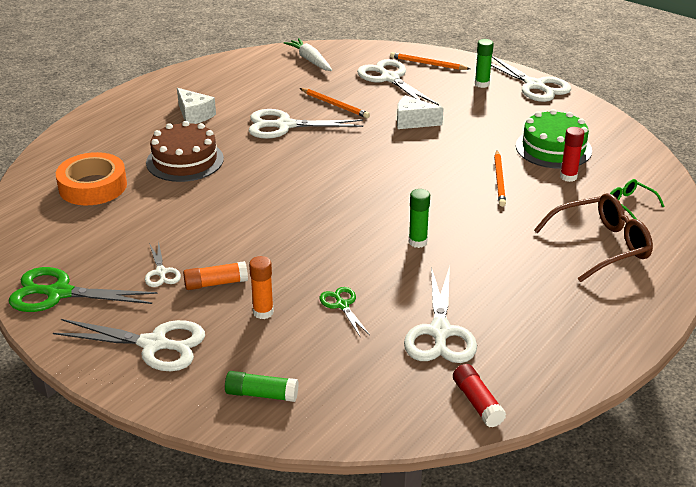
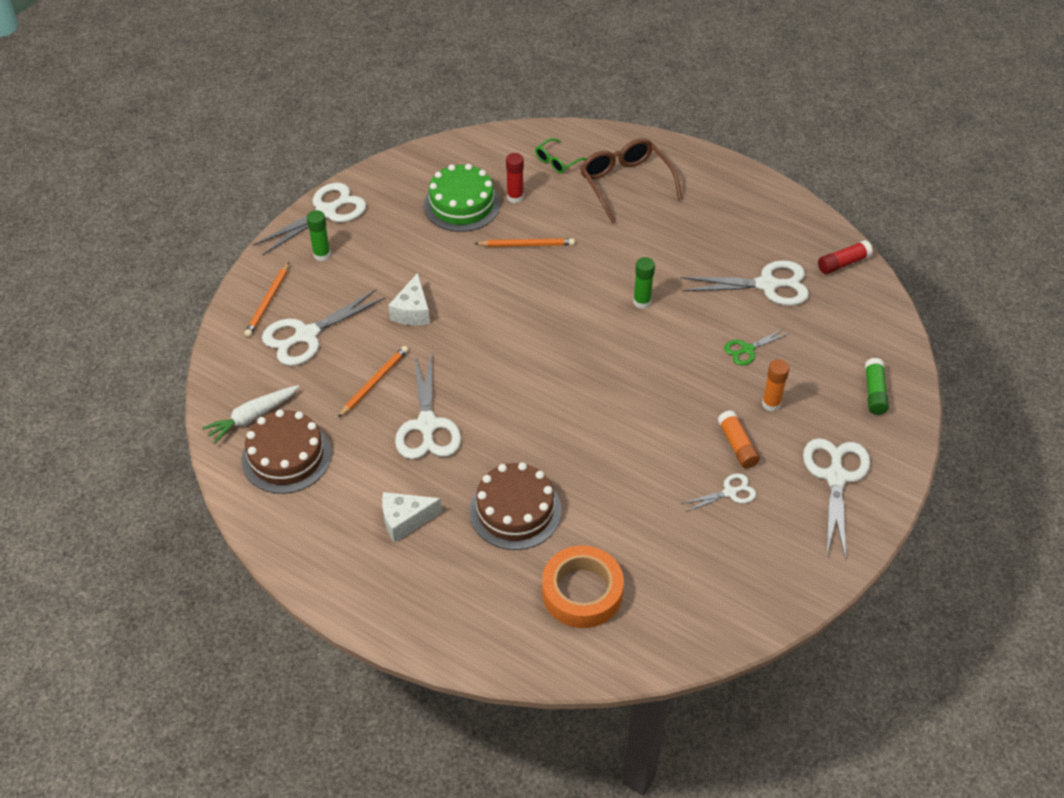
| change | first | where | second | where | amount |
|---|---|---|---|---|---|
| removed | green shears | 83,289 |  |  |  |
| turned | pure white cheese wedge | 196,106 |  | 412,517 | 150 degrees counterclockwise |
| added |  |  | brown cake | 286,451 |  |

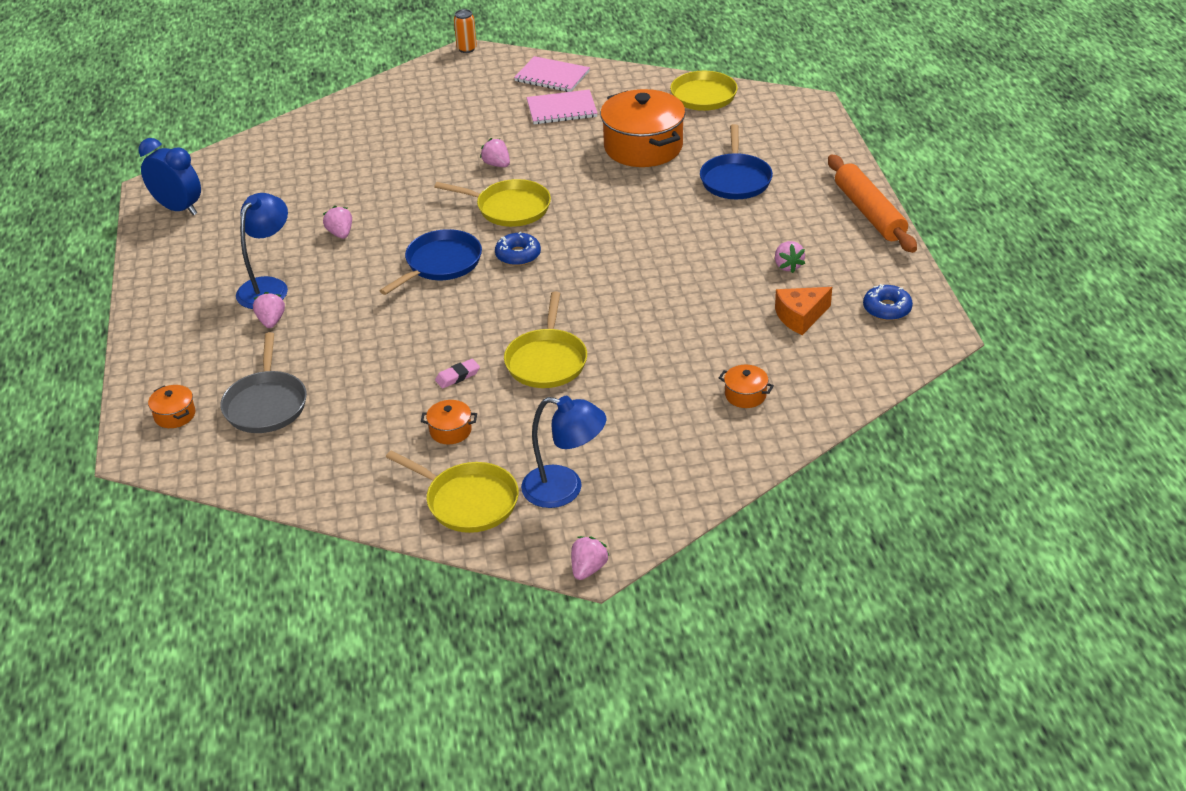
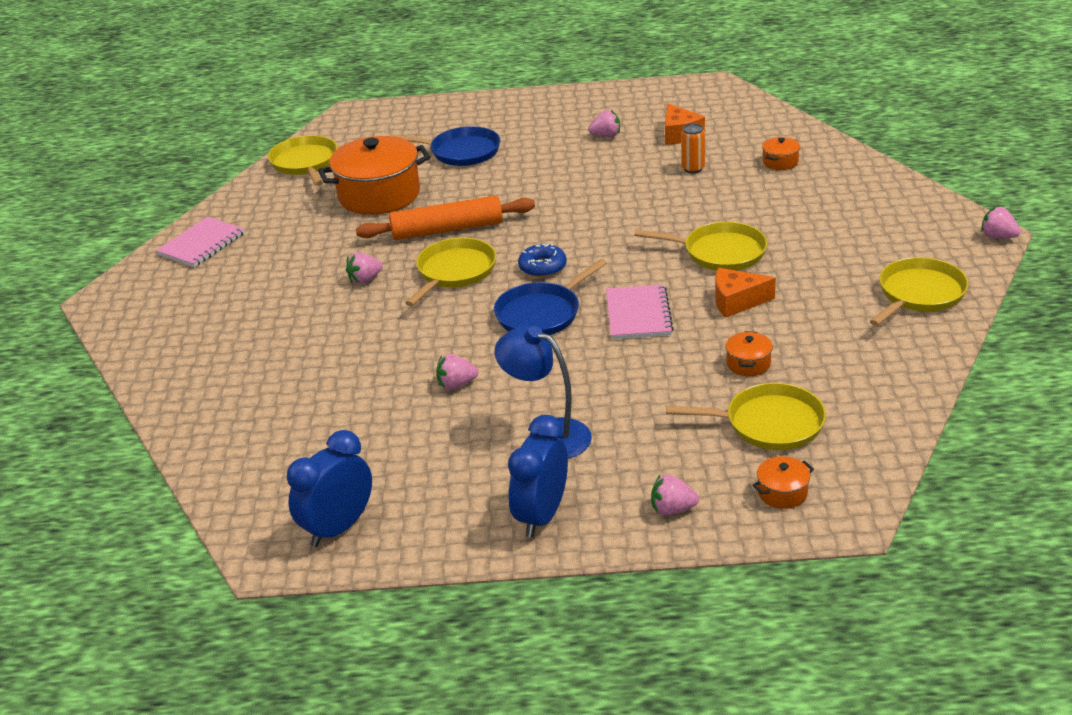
| change | first | where | second | where | amount |
|---|---|---|---|---|---|
| recoloured | gray pan | 264,382 | yellow pan | 746,416 |  |
| moved | rosy strawberry | 269,310 |  | 675,495 |  |
| turned | royal blue pan | 431,262 |  | 550,297 | 90 degrees counterclockwise |
| moved | orange pot | 449,422 |  | 749,353 |  |
| replaced | rosy pencil eraser | 457,374 | orange cheese wedge | 745,293 |  |
| moved | orange soda can | 465,31 |  | 693,148 |  |
| removed | royal blue lamp | 563,452 |  |  |  |
| moved | rosy exercise book | 562,107 |  | 640,311 |  |
| moved | orange rolling pin | 872,204 |  | 445,218 |  |
| removed | royal blue doughnut | 888,302 |  |  |  |
| added |  |  | royal blue alarm clock | 538,476 |  |

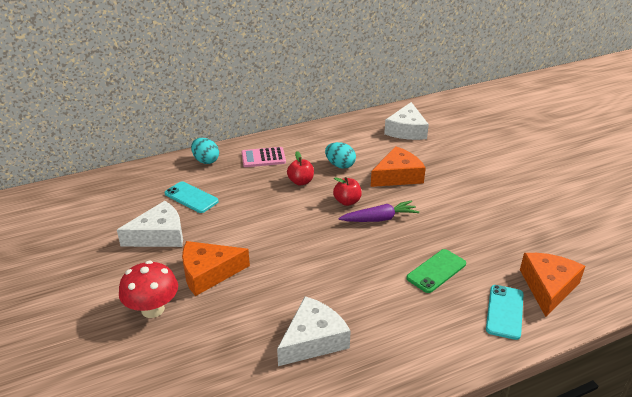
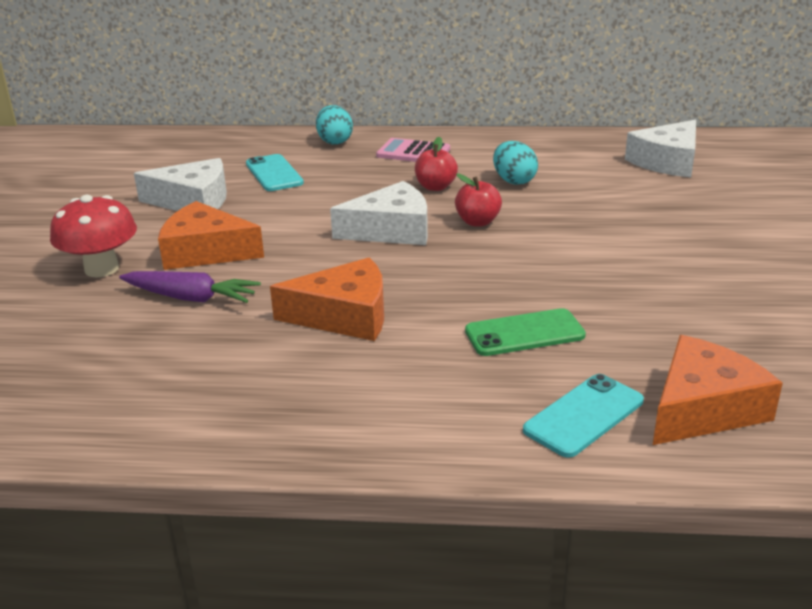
| change | first | where | second | where | amount |
|---|---|---|---|---|---|
| moved | pure white cheese wedge | 314,331 |  | 379,213 |  |
| moved | royal purple root vegetable | 378,211 |  | 190,287 |  |
| moved | orange cheese wedge | 398,166 |  | 327,299 |  |

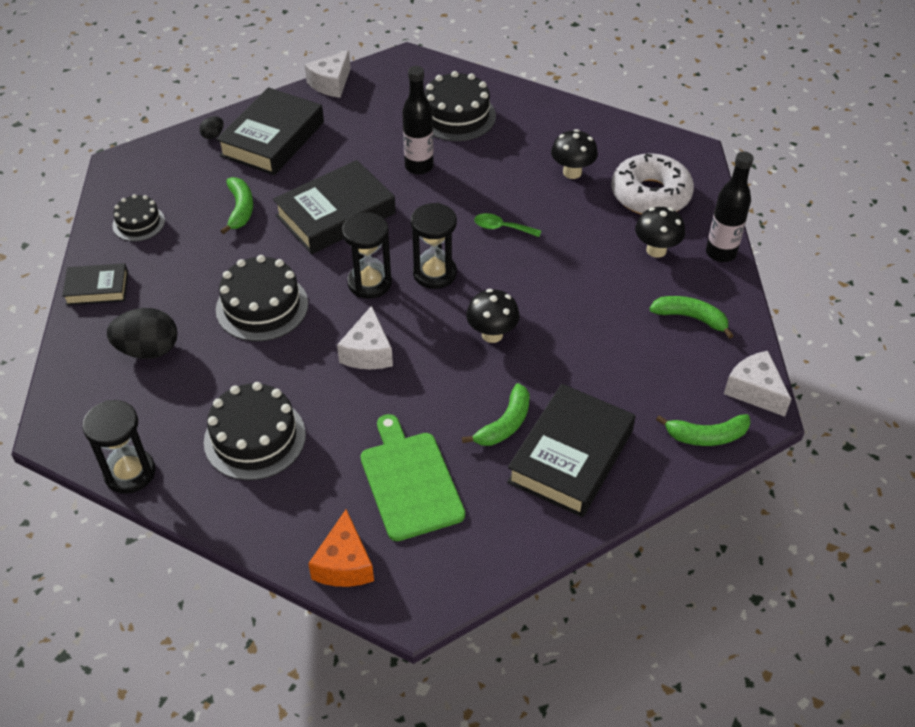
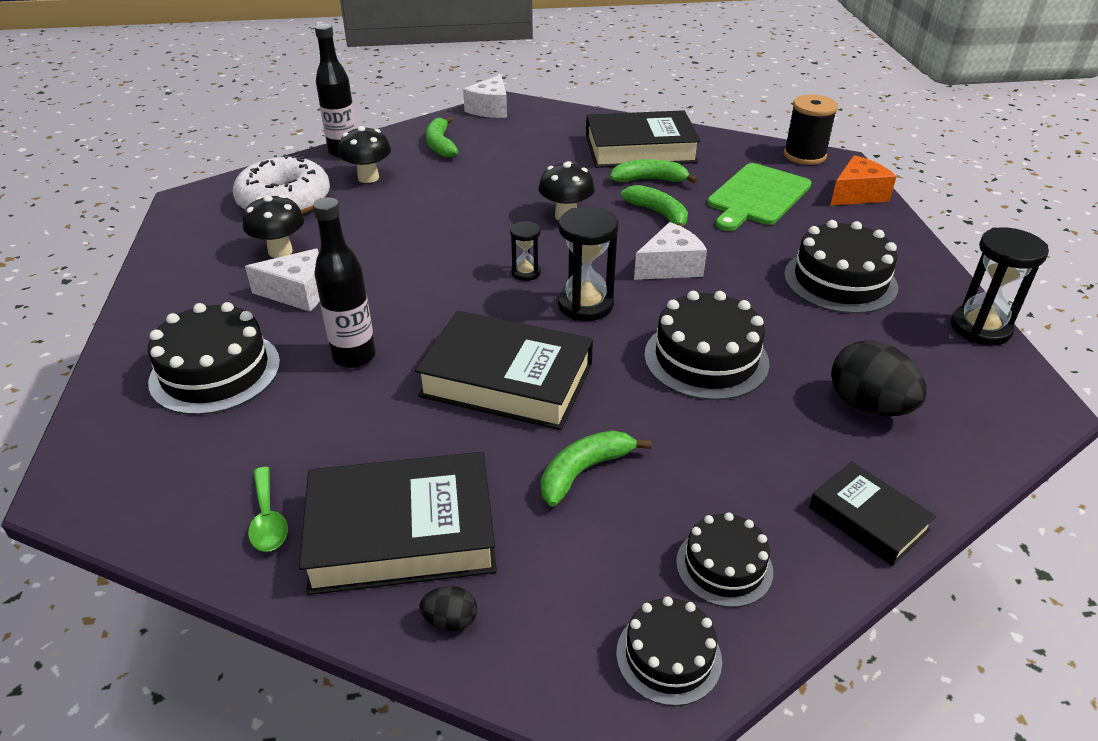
| change | first | where | second | where | amount |
|---|---|---|---|---|---|
| moved | pure white cheese wedge | 327,74 |  | 282,280 |  |
| resized | black hourglass | 434,246 |  | 525,251 | x0.55 |
| moved | green teaspoon | 507,225 |  | 268,509 |  |
| moved | green toy banana | 703,430 |  | 654,206 |  |
| added |  |  | black cake | 669,651 |  |
| added |  |  | black bobbin | 811,129 |  |

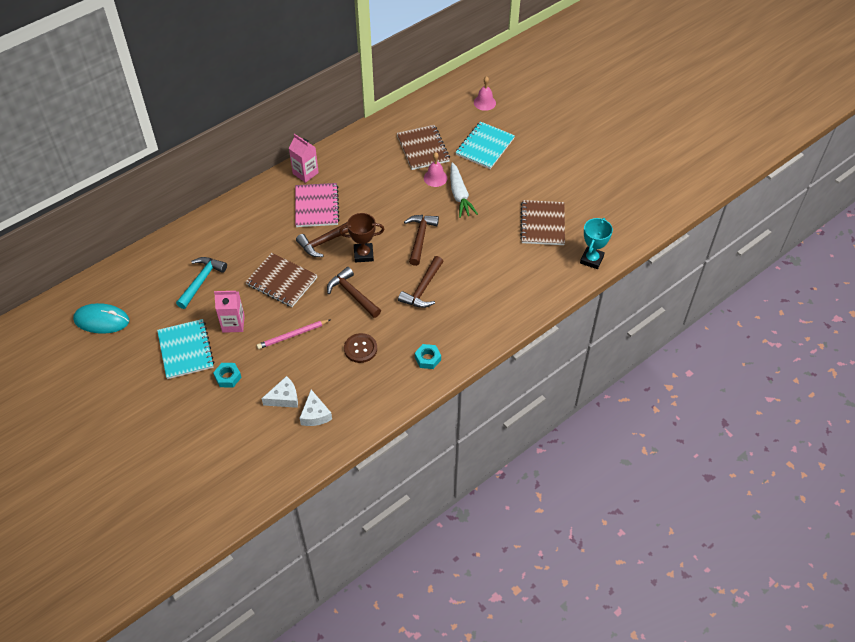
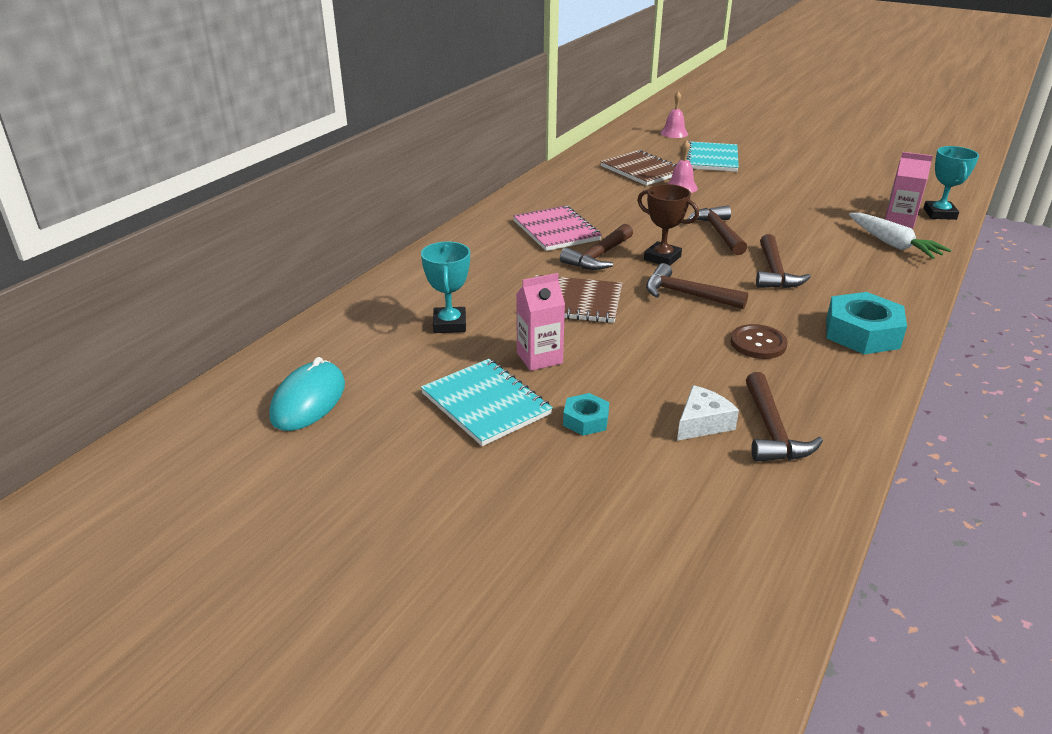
| change | first | where | second | where | amount |
|---|---|---|---|---|---|
| turned | turquoise computer mouse | 101,318 |  | 307,394 | 60 degrees counterclockwise |
| replaced | turquoise carpenter's hammer | 201,283 | turquoise trophy | 445,287 |  |
| removed | rosy pencil | 293,334 |  |  |  |
| moved | rosy carton | 304,158 |  | 909,190 |  |
| replaced | pure white cheese wedge | 316,408 | brown carpenter's hammer | 784,417 |  |
| turned | brown trophy | 362,237 |  | 668,225 | 60 degrees clockwise |
| resized | turquoise hexagon nut | 428,356 |  | 866,323 | x1.87 |
| moved | pure white root vegetable | 464,190 |  | 900,236 |  |
| removed | brown exercise book | 542,222 |  |  |  |

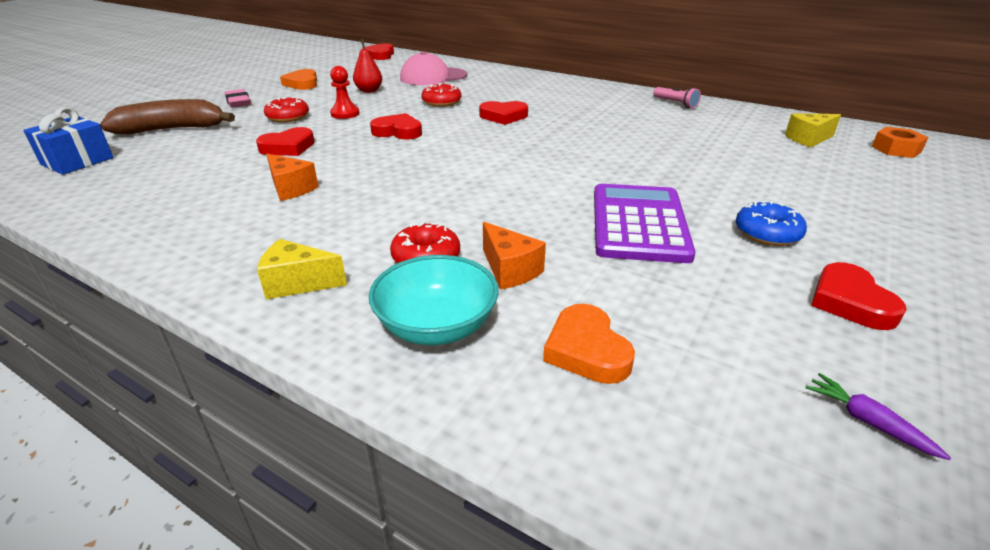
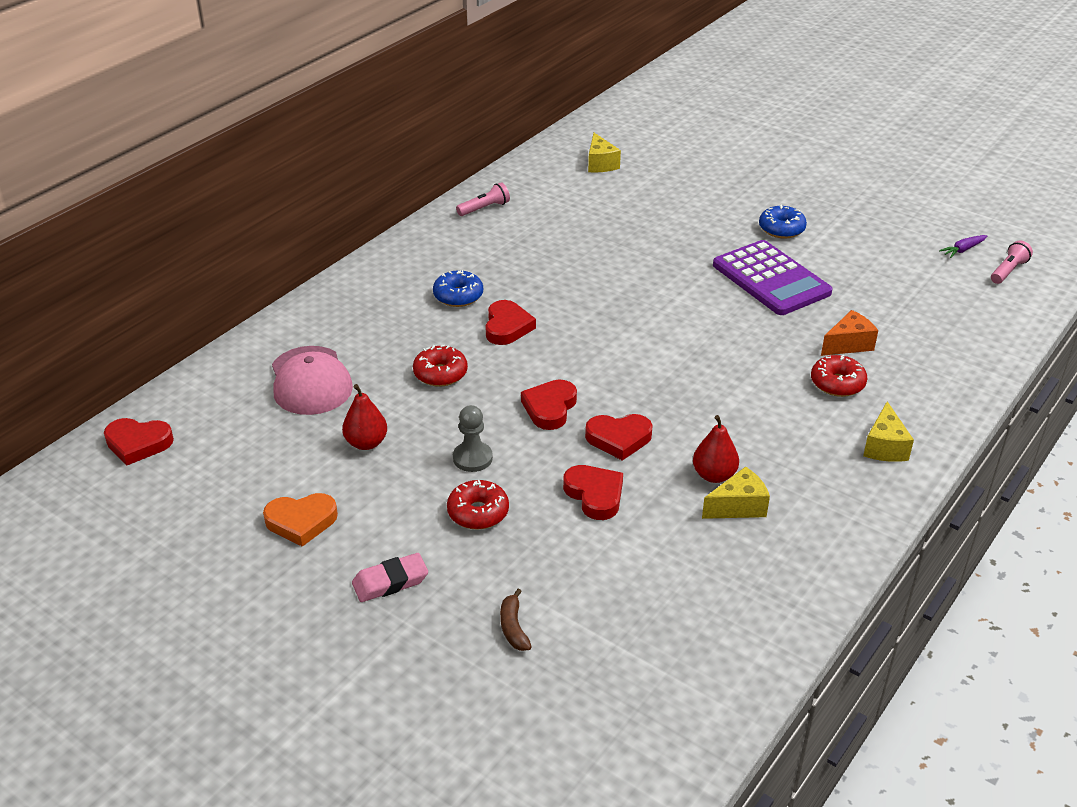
| change | first | where | second | where | amount |
|---|---|---|---|---|---|
| removed | royal blue present | 68,141 |  |  |  |
| resized | brown toy banana | 167,117 |  | 516,620 | x0.43 |
| replaced | orange cheese wedge | 292,177 | scarlet pear | 716,449 |  |
| recoloured | scarlet pawn | 344,92 | gray pawn | 473,438 |  |
| removed | turquoise deep dish | 434,300 |  |  |  |
| removed | orange love heart | 589,344 |  |  |  |
| turned | royal purple calculator | 645,223 |  | 773,277 | 135 degrees counterclockwise |
| moved | scarlet love heart | 859,296 |  | 619,437 |  |
| removed | orange hexagon nut | 900,142 |  |  |  |
| added |  |  | royal blue doughnut | 458,288 |  |
| added |  |  | yellow cheese wedge | 736,492 |  |
| added |  |  | rosy pocket torch | 1012,262 |  |

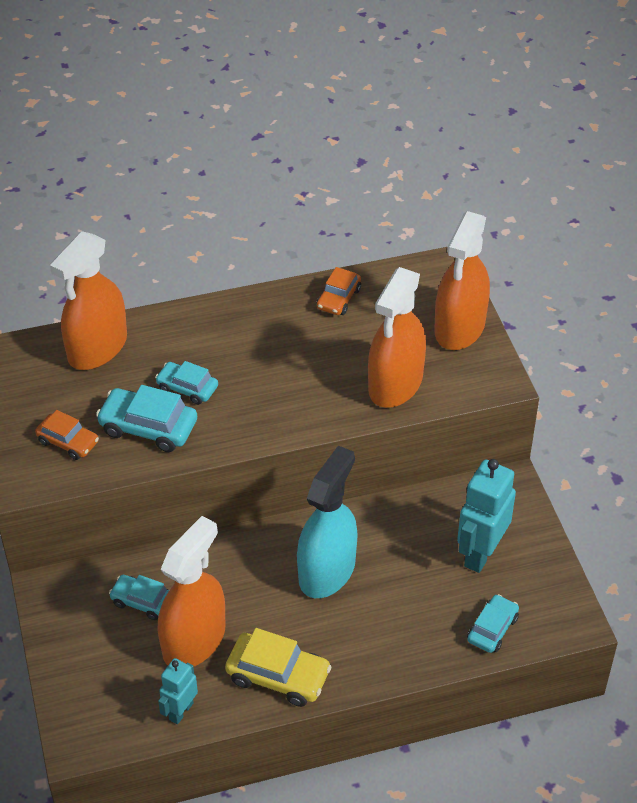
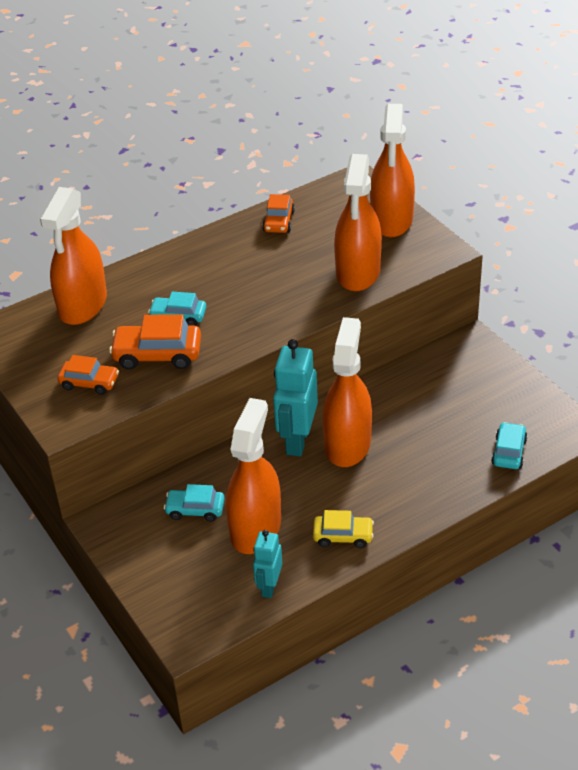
| change | first | where | second | where | amount |
|---|---|---|---|---|---|
| recoloured | turquoise toy car | 146,418 | orange toy car | 155,342 |  |
| resized | yellow toy car | 278,667 |  | 343,529 | x0.65 |
| recoloured | turquoise spray bottle | 327,521 | orange spray bottle | 347,392 |  |
| moved | turquoise toy robot | 486,516 |  | 295,398 |  |

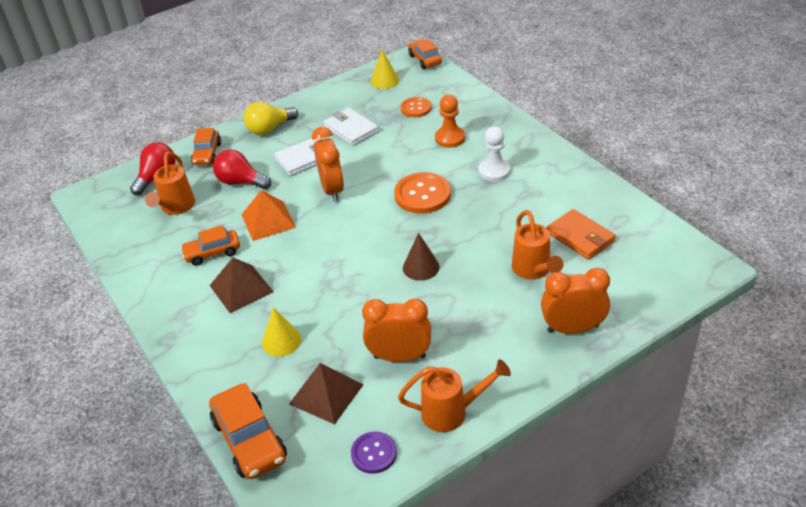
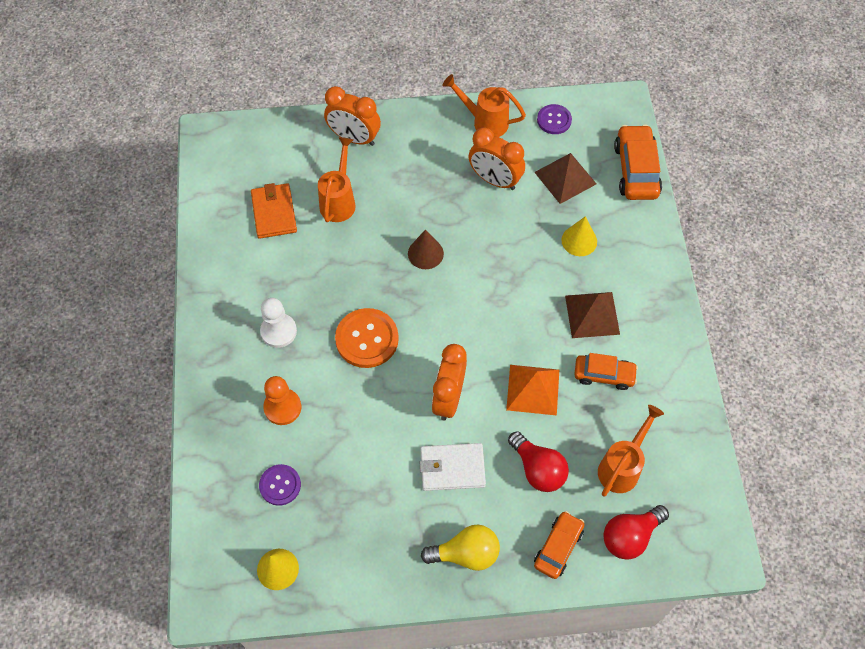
| change | first | where | second | where | amount |
|---|---|---|---|---|---|
| removed | pure white billfold | 351,127 |  |  |  |
| recoloured | orange shirt button | 416,107 | royal purple shirt button | 280,485 |  |
| removed | orange toy car | 425,54 |  |  |  |

